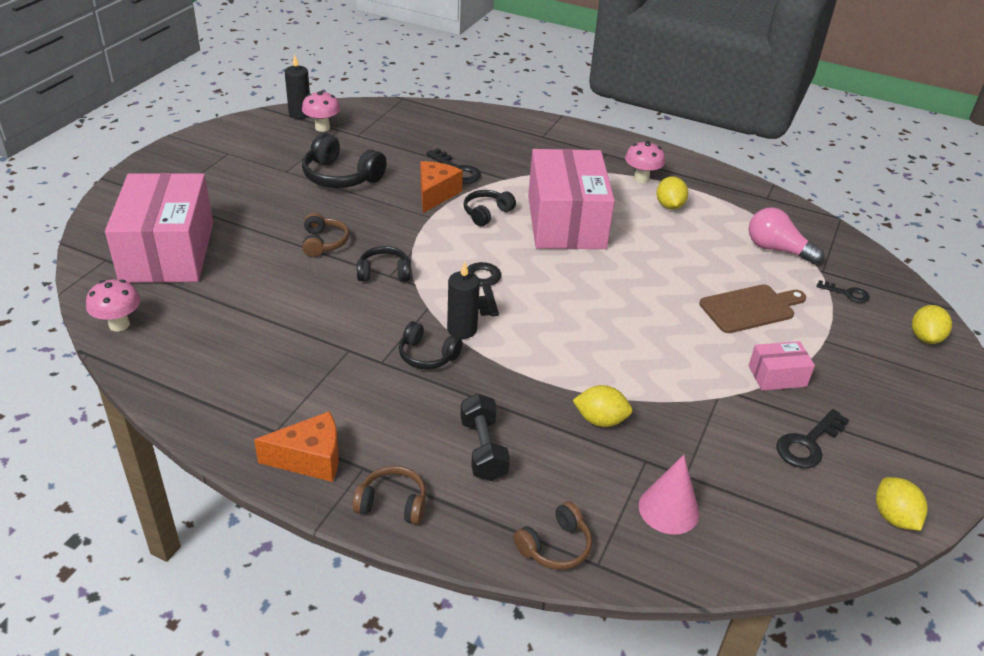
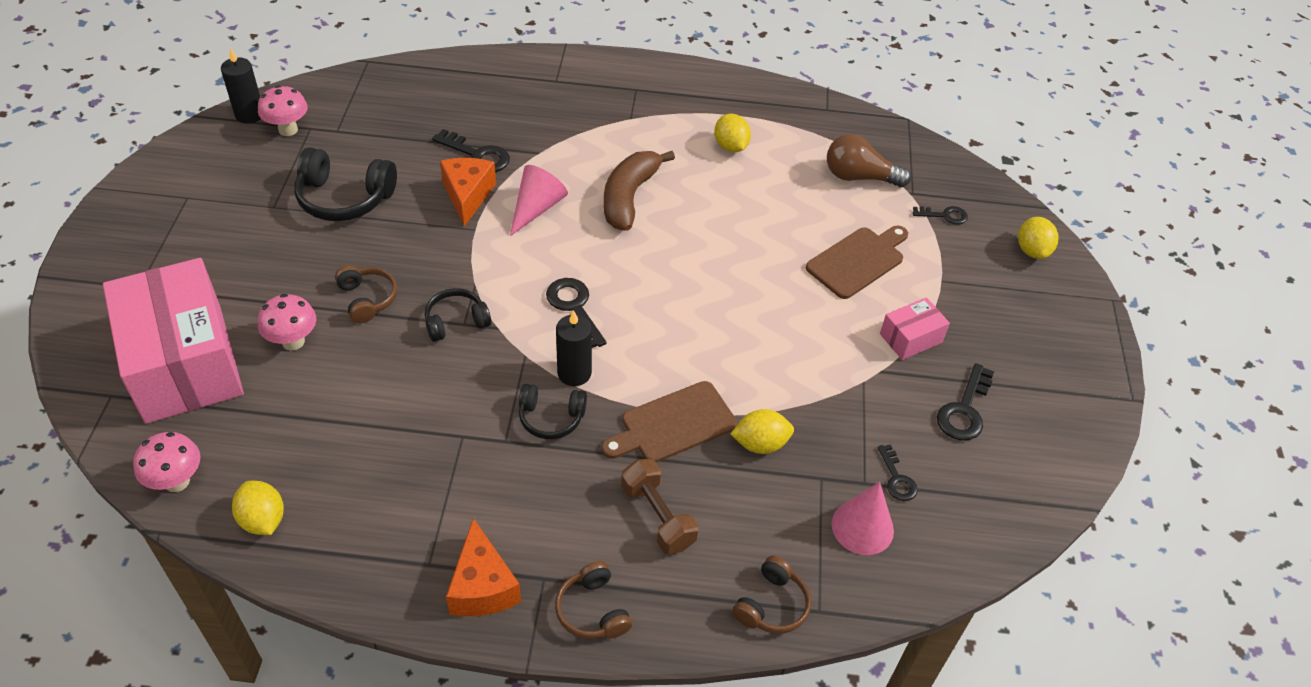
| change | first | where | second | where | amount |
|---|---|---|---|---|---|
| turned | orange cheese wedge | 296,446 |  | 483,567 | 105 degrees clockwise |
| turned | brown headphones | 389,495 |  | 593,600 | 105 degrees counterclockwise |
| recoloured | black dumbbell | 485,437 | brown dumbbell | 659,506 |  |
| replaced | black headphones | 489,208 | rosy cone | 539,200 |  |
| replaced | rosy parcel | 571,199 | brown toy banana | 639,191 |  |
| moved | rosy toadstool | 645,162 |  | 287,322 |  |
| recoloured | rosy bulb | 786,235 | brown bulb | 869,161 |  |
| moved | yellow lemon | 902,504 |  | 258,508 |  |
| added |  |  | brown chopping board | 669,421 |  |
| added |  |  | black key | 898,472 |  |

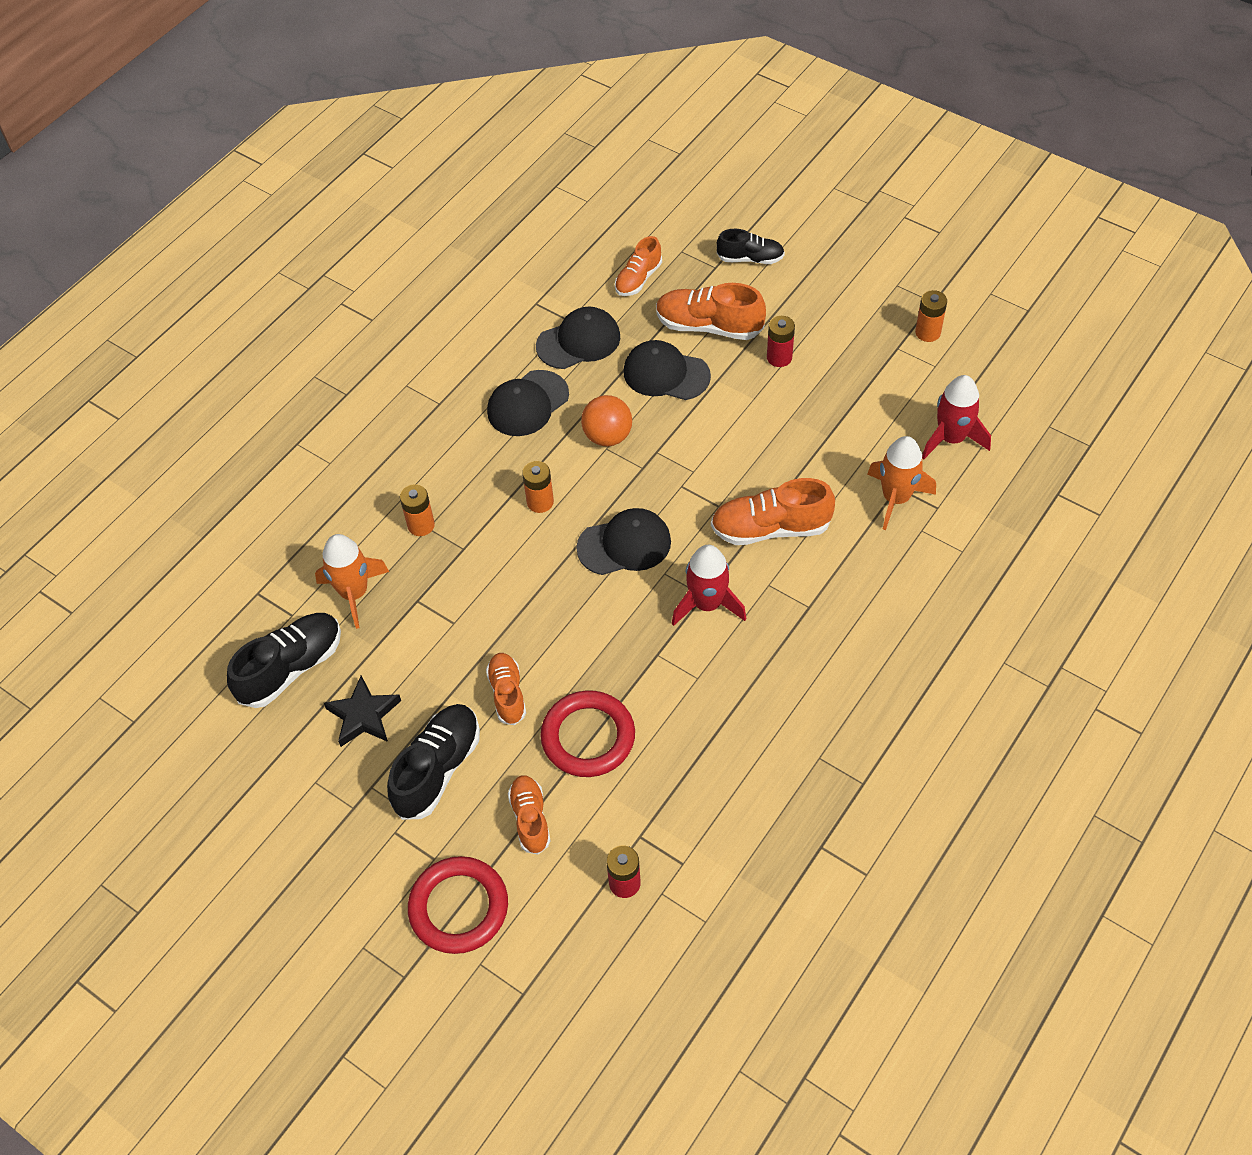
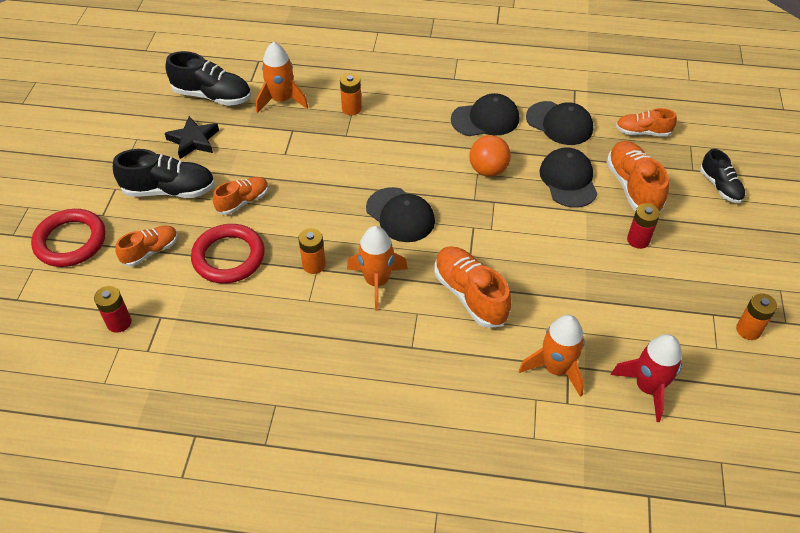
| change | first | where | second | where | amount |
|---|---|---|---|---|---|
| turned | black cap | 528,403 |  | 485,114 | 150 degrees clockwise |
| moved | orange AA battery | 538,487 |  | 312,251 |  |
| recoloured | scarlet spaceship | 709,585 | orange spaceship | 377,268 |  |

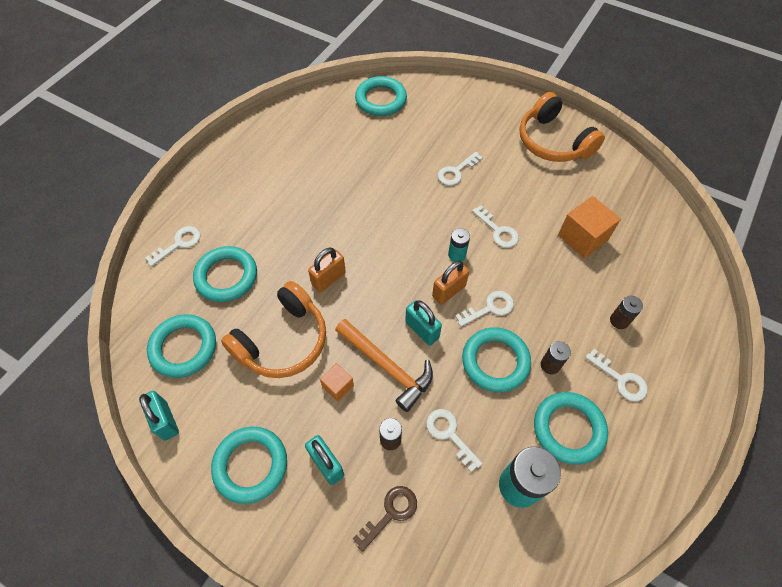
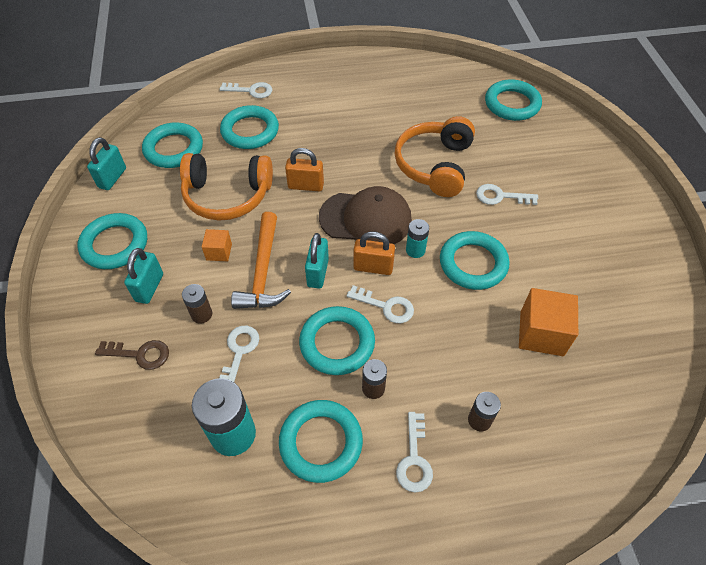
| change | first | where | second | where | amount |
|---|---|---|---|---|---|
| replaced | pure white key | 495,226 | turquoise torus | 475,260 |  |
| moved | orange headphones | 562,127 |  | 435,156 |  |
| added |  |  | brown cap | 365,215 |  |

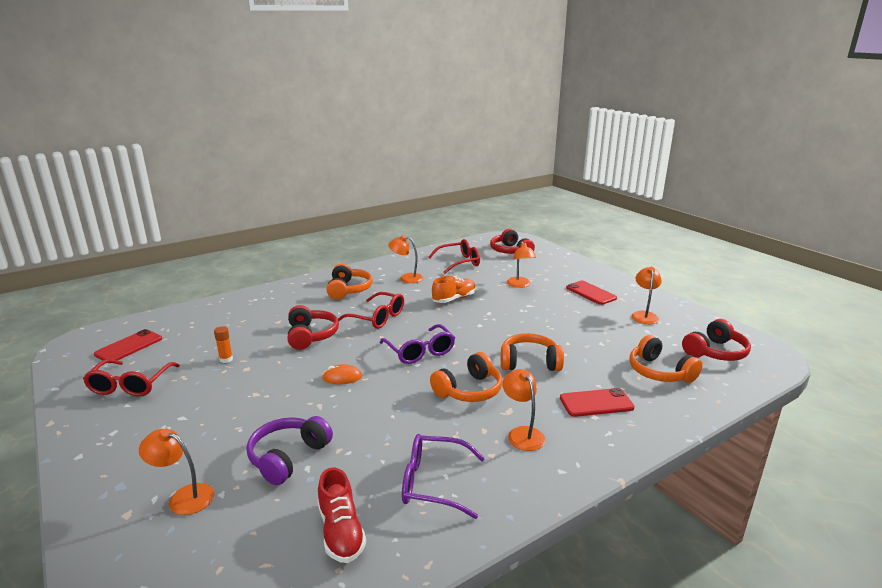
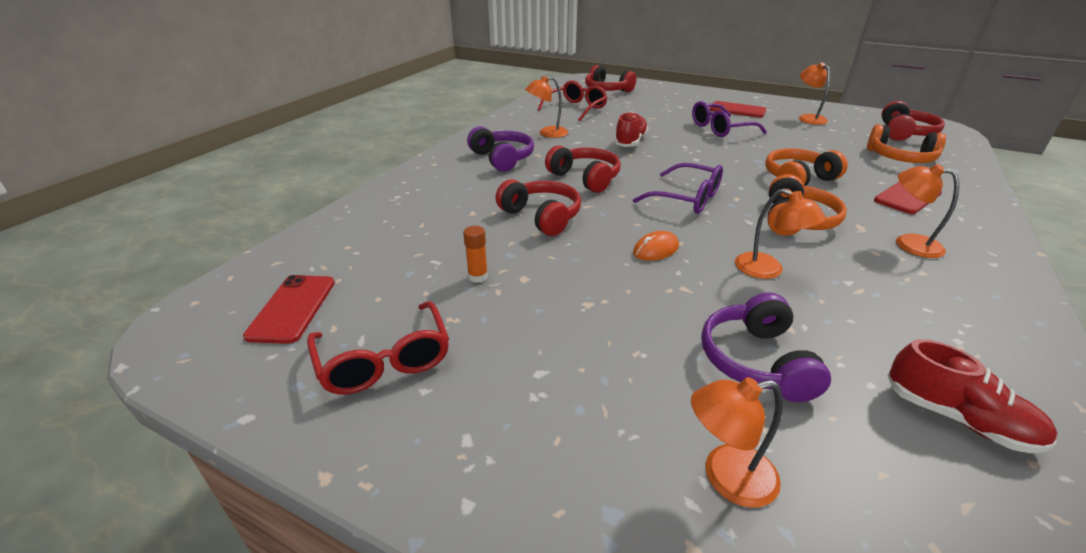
| change | first | where | second | where | amount |
|---|---|---|---|---|---|
| recoloured | orange headphones | 349,282 | royal purple headphones | 500,149 |  |
| replaced | scarlet eyeglasses | 371,310 | scarlet headphones | 583,169 |  |
| moved | royal purple eyeglasses | 443,476 |  | 729,119 |  |
| recoloured | orange sneaker | 454,289 | scarlet sneaker | 631,129 |  |
| moved | orange lamp | 521,264 |  | 780,234 |  |

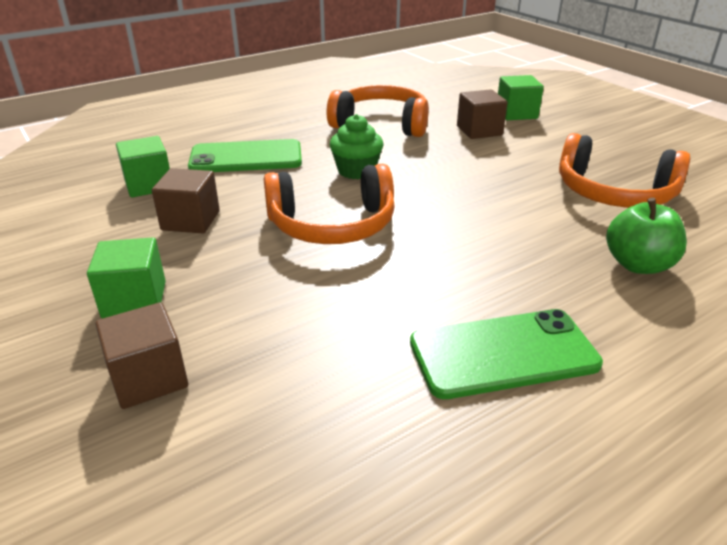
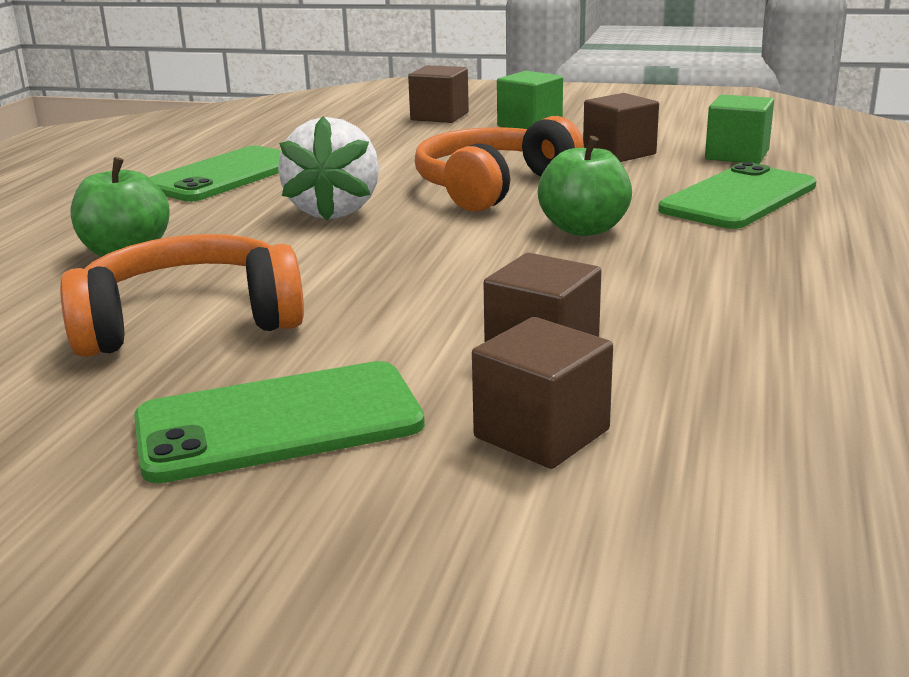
| change | first | where | second | where | amount |
|---|---|---|---|---|---|
| removed | orange headphones | 378,111 |  |  |  |
| replaced | green fairy cake | 356,146 | green apple fruit | 585,186 |  |
| recoloured | green block | 521,97 | brown block | 542,393 |  |
| added |  |  | green mobile phone | 279,422 |  |
| added |  |  | pure white strawberry | 328,168 |  |

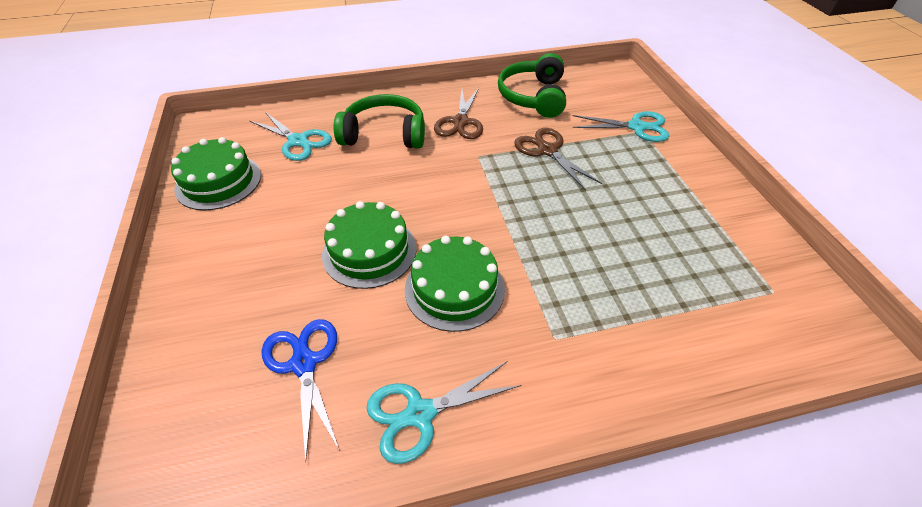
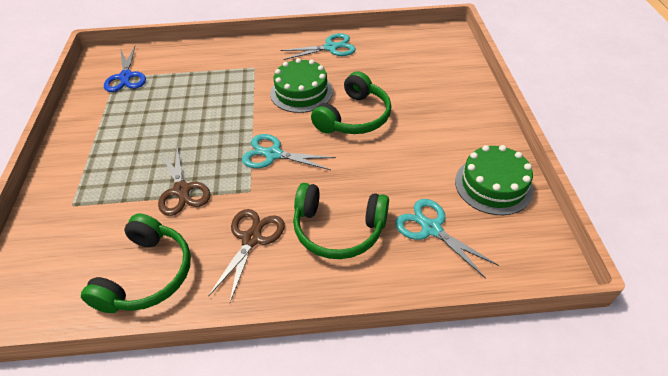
| change | first | where | second | where | amount |
|---|---|---|---|---|---|
| moved | royal blue shears | 301,390 |  | 125,69 |  |
| replaced | green cake | 369,245 | green headphones | 351,102 |  |
| moved | turquoise shears | 620,126 |  | 289,152 |  |

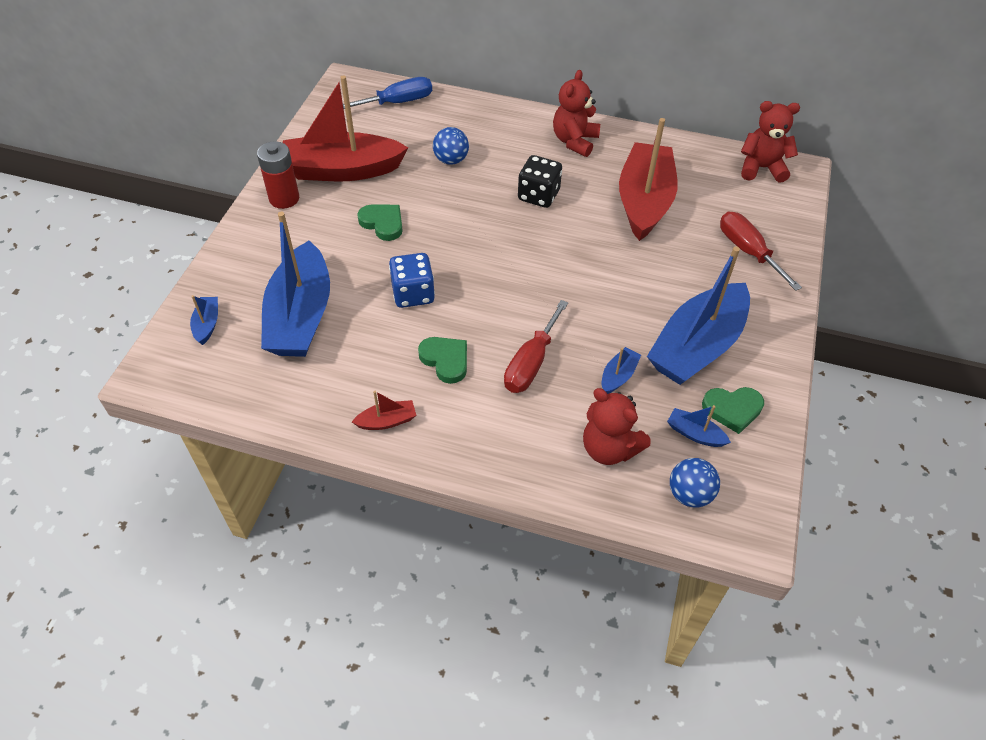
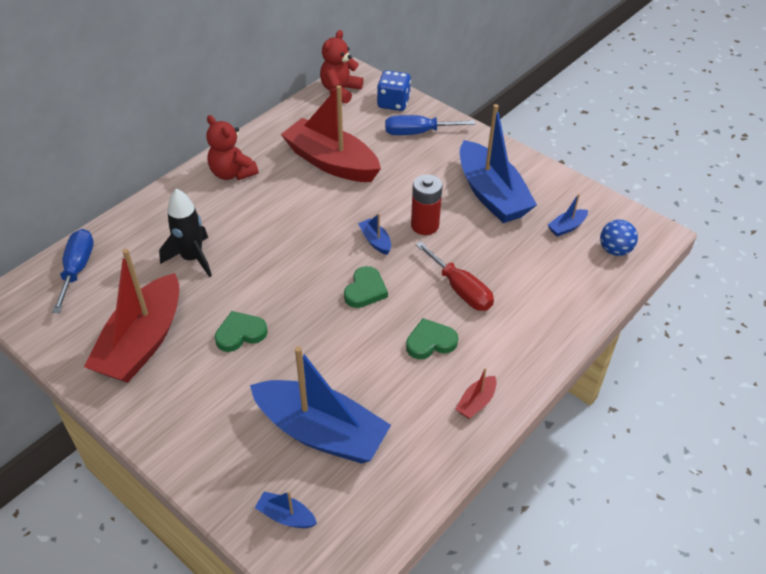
| change | first | where | second | where | amount |
|---|---|---|---|---|---|
| moved | scarlet AA battery | 278,175 |  | 426,204 |  |
| turned | scarlet sailboat | 384,410 |  | 476,393 | 150 degrees counterclockwise |
| moved | royal blue dice | 412,280 |  | 394,90 |  |
| replaced | royal blue ball | 451,146 | black spaceship | 185,232 |  |
| removed | black dice | 540,181 |  |  |  |
| removed | scarlet teddy bear | 617,426 |  |  |  |
| moved | royal blue sailboat | 621,370 |  | 374,234 |  |
| moved | green love heart | 733,410 |  | 366,287 |  |
| recoloured | scarlet hand screwdriver | 761,251 | royal blue hand screwdriver | 430,125 |  |

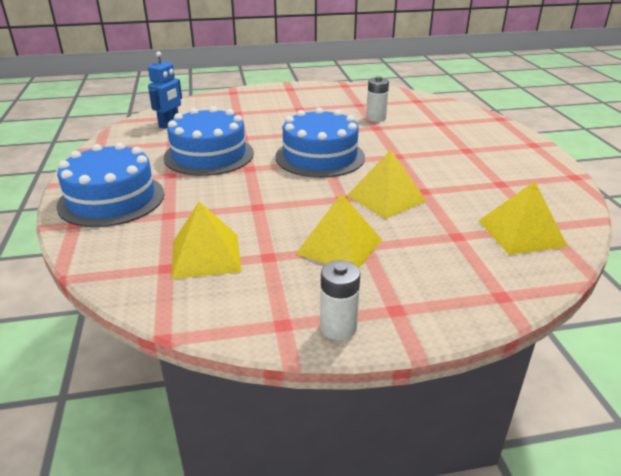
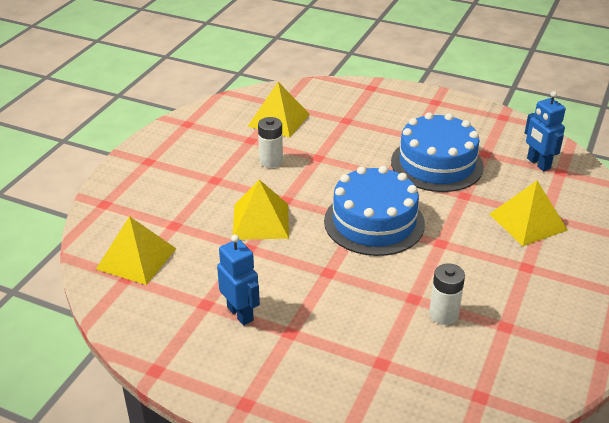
| change | first | where | second | where | amount |
|---|---|---|---|---|---|
| removed | royal blue cake | 110,185 |  |  |  |
| moved | yellow solid pyramid | 339,230 |  | 529,213 |  |
| moved | pure white AA battery | 340,300 |  | 270,142 |  |
| added |  |  | royal blue toy robot | 238,280 |  |

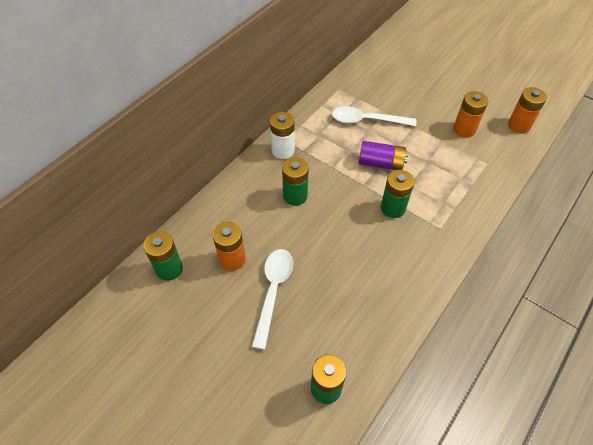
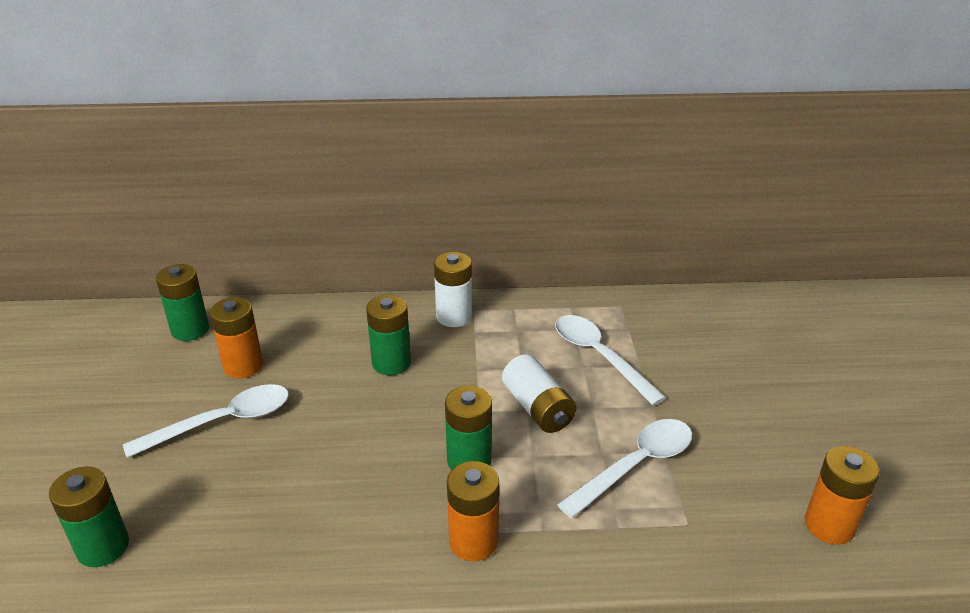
| change | first | where | second | where | amount |
|---|---|---|---|---|---|
| recoloured | royal purple AA battery | 383,155 | pure white AA battery | 539,393 |  |
| moved | orange AA battery | 470,114 |  | 473,511 |  |
| added |  |  | pure white teaspoon | 624,468 |  |

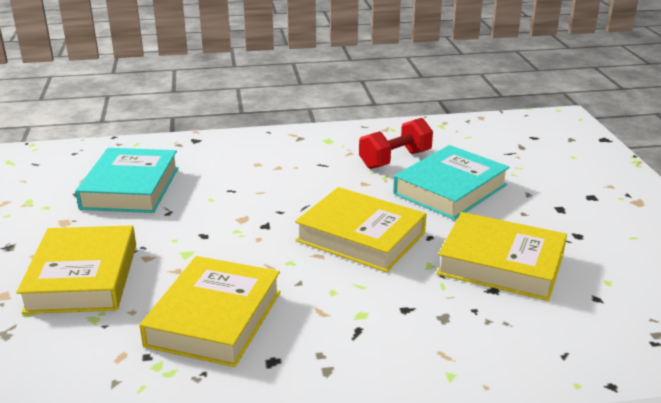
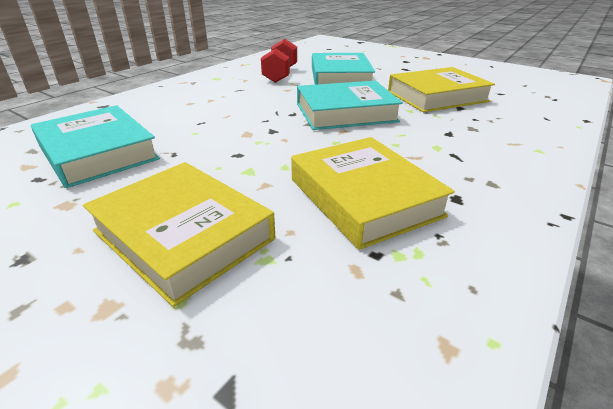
| change | first | where | second | where | amount |
|---|---|---|---|---|---|
| recoloured | yellow book | 360,229 | turquoise book | 350,105 |  |

